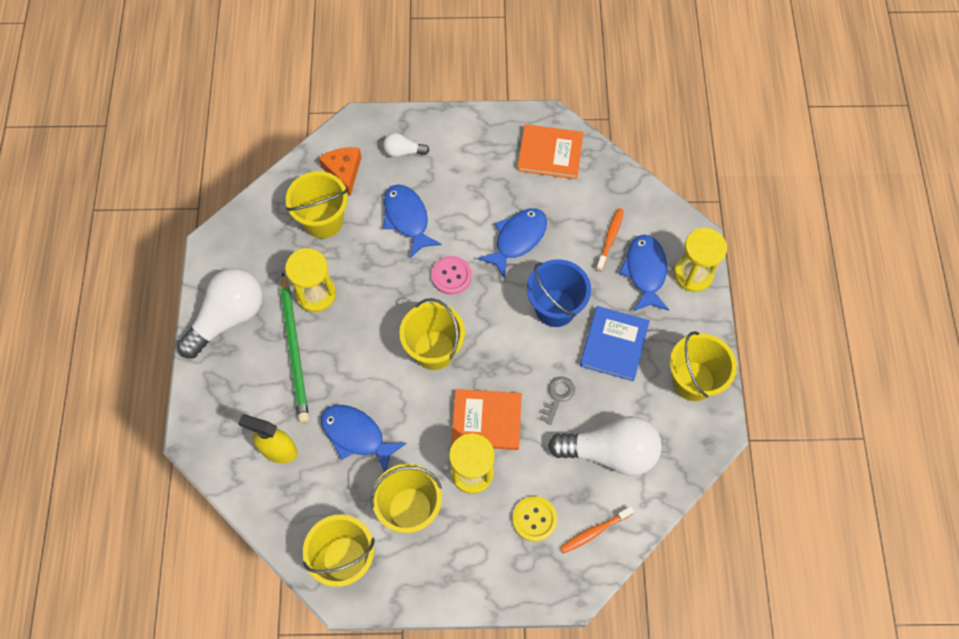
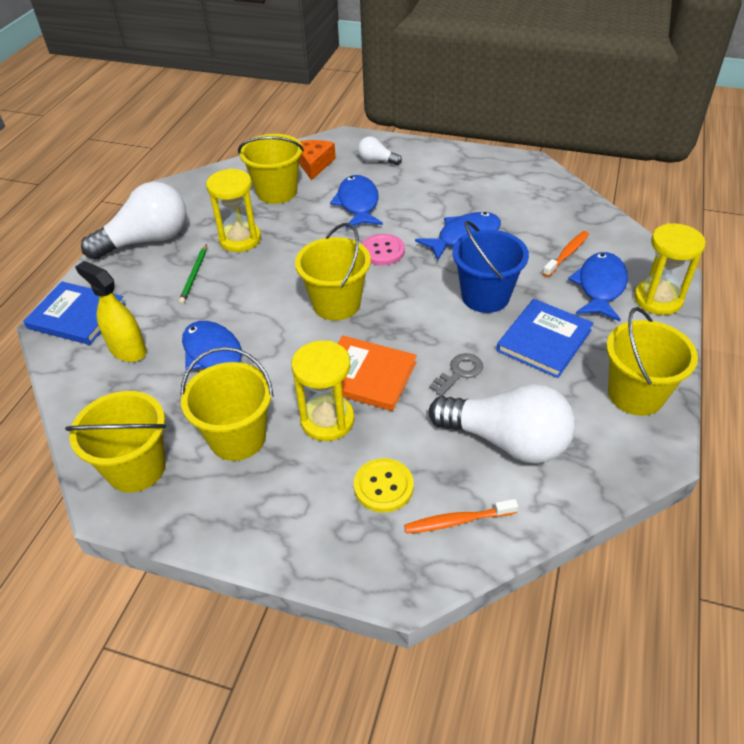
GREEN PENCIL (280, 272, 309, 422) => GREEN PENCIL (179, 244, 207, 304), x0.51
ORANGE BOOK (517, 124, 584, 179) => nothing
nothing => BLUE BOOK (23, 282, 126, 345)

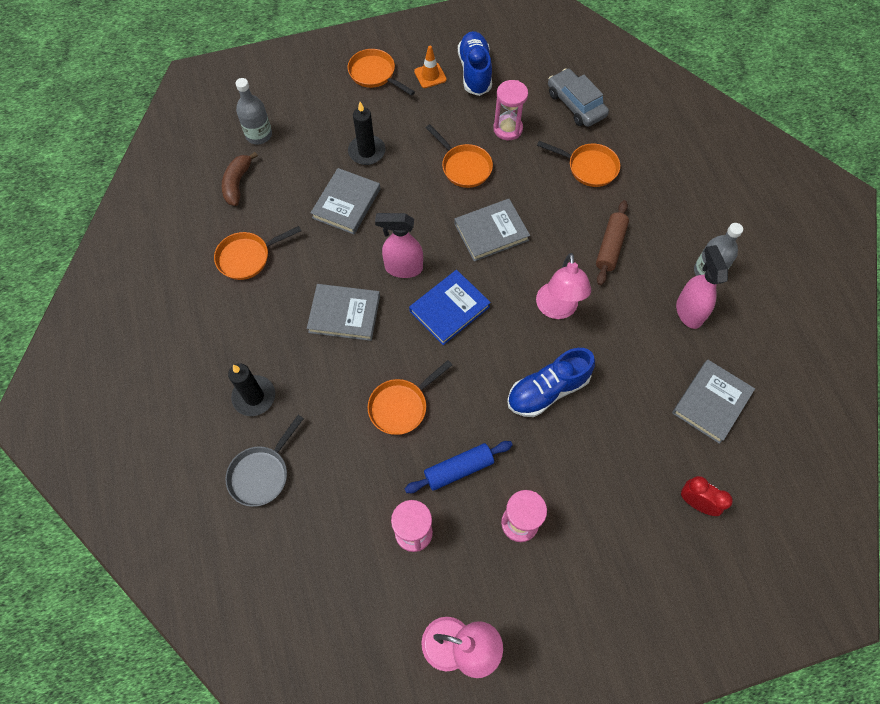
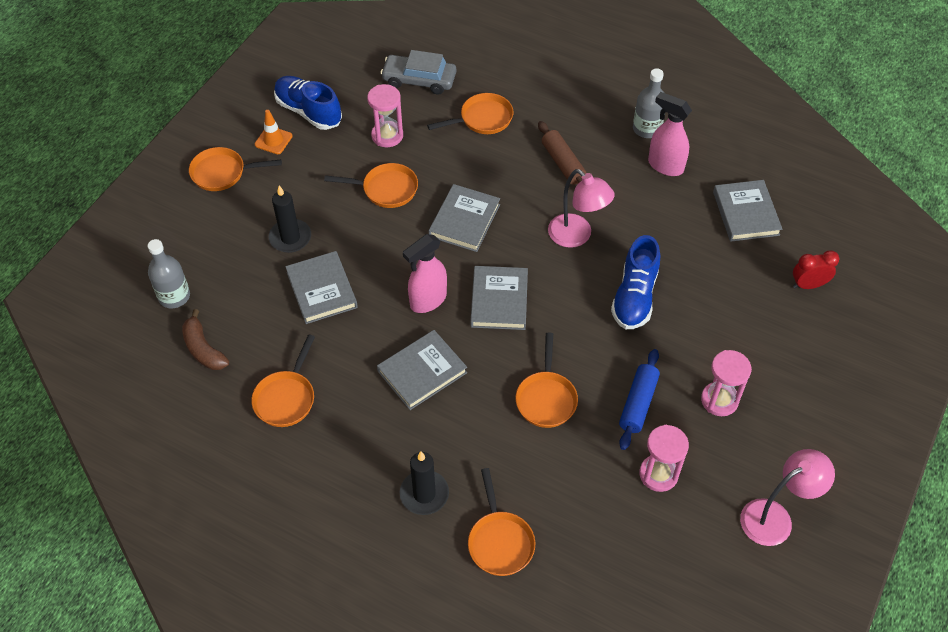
GREY PAN (225, 415, 304, 507) => ORANGE PAN (468, 468, 535, 576)
BLUE BOOK (409, 270, 491, 345) => GREY BOOK (470, 266, 528, 330)

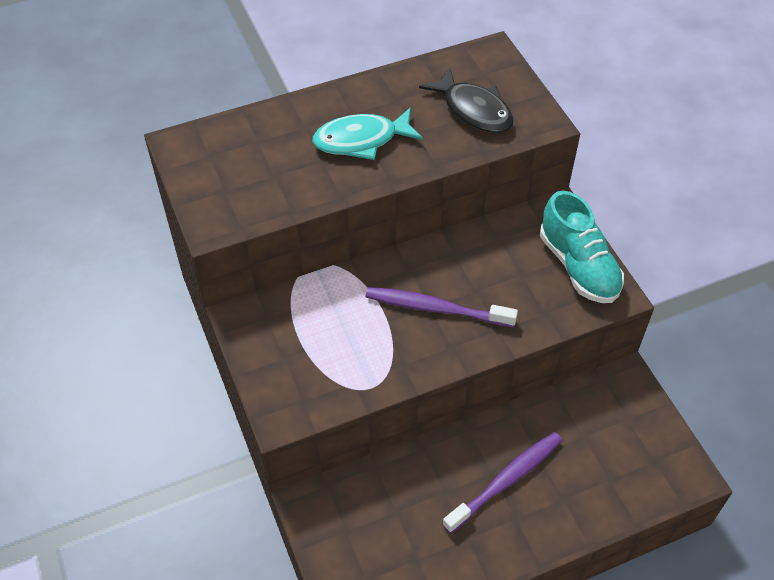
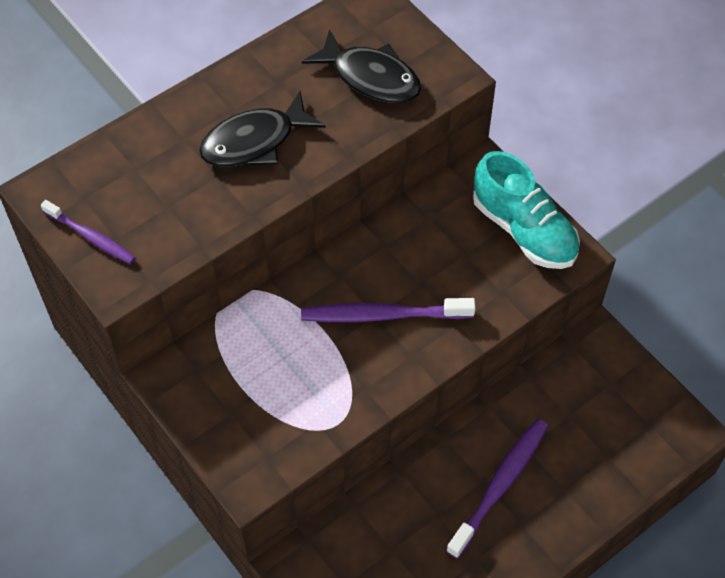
TURQUOISE FISH (313, 108, 423, 160) => BLACK FISH (199, 91, 326, 167)
nothing => PURPLE TOOTHBRUSH (41, 200, 136, 264)

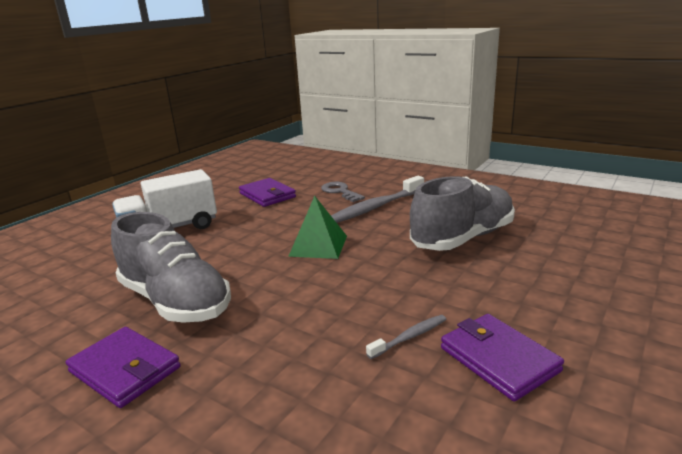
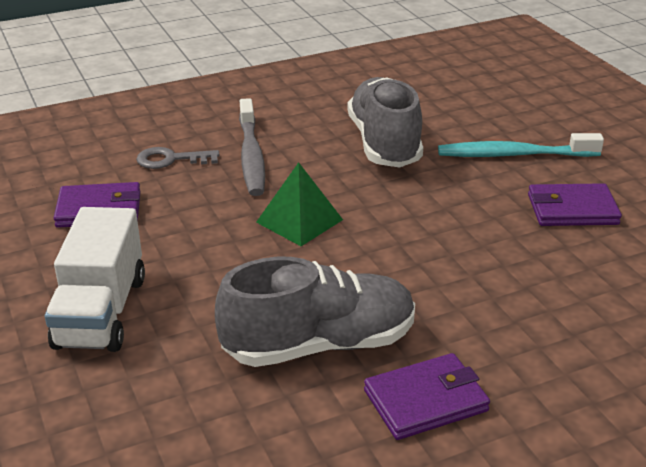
GREY TOOTHBRUSH (366, 315, 446, 359) => nothing
nothing => TURQUOISE TOOTHBRUSH (438, 133, 604, 157)

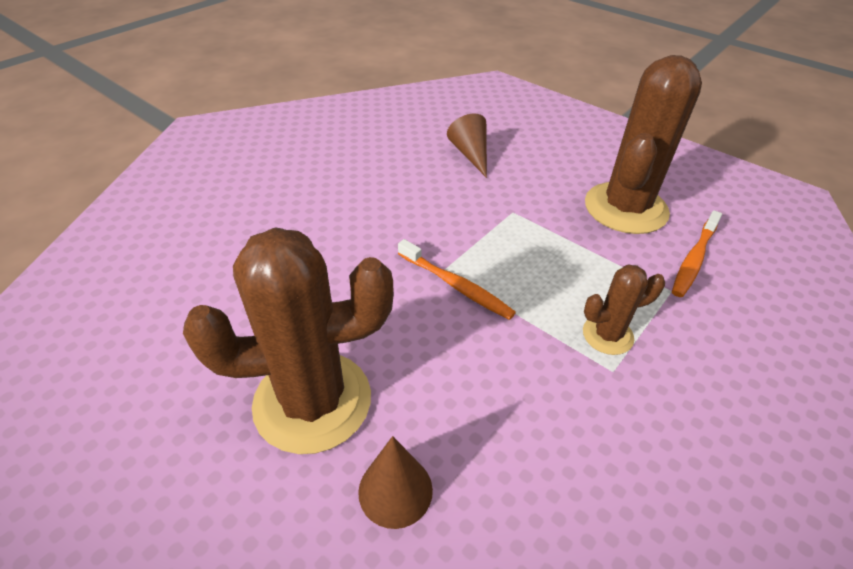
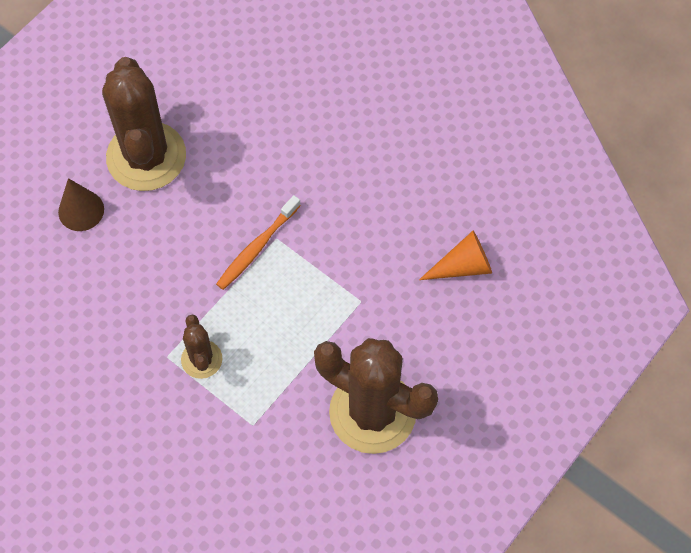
BROWN CONE (447, 114, 487, 178) => ORANGE CONE (419, 231, 492, 280)
ORANGE TOOTHBRUSH (672, 210, 722, 297) => nothing

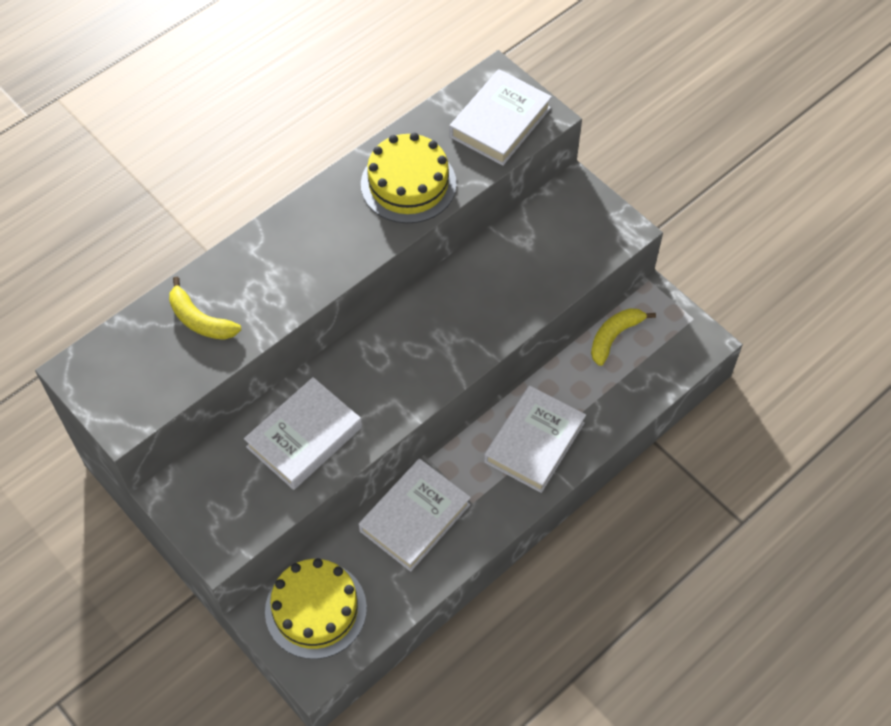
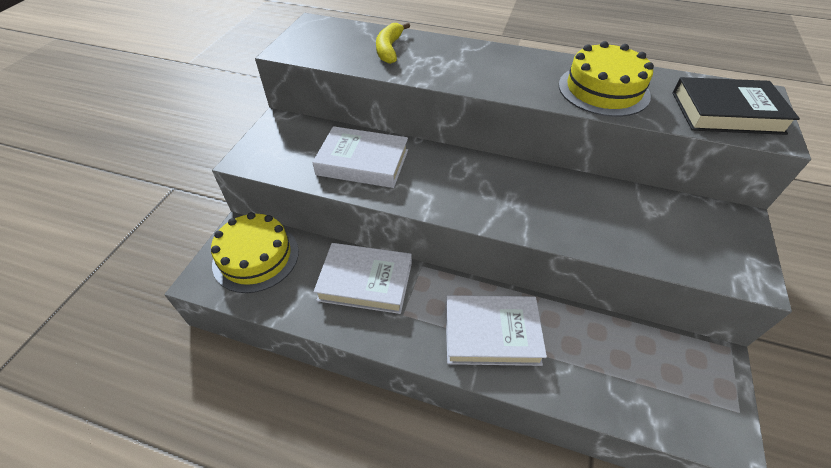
WHITE BOOK (449, 69, 552, 166) => BLACK BOOK (672, 77, 800, 135)
YELLOW BANANA (591, 308, 656, 366) => nothing

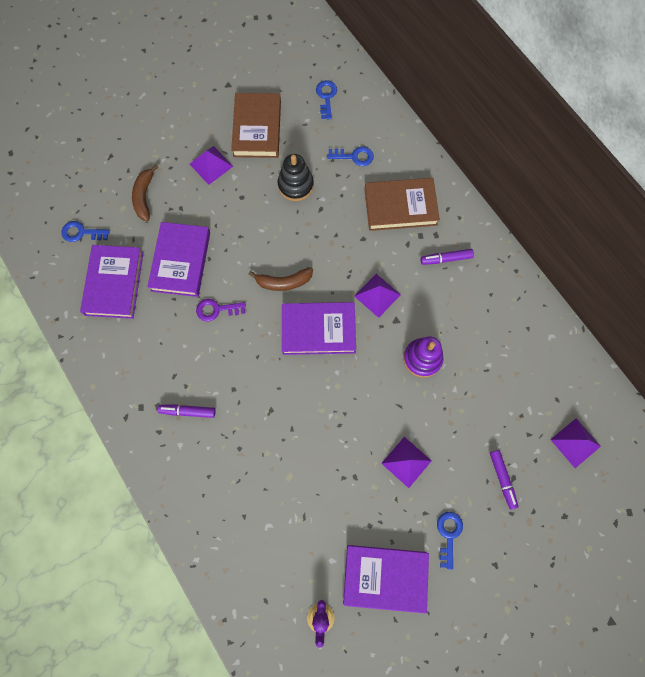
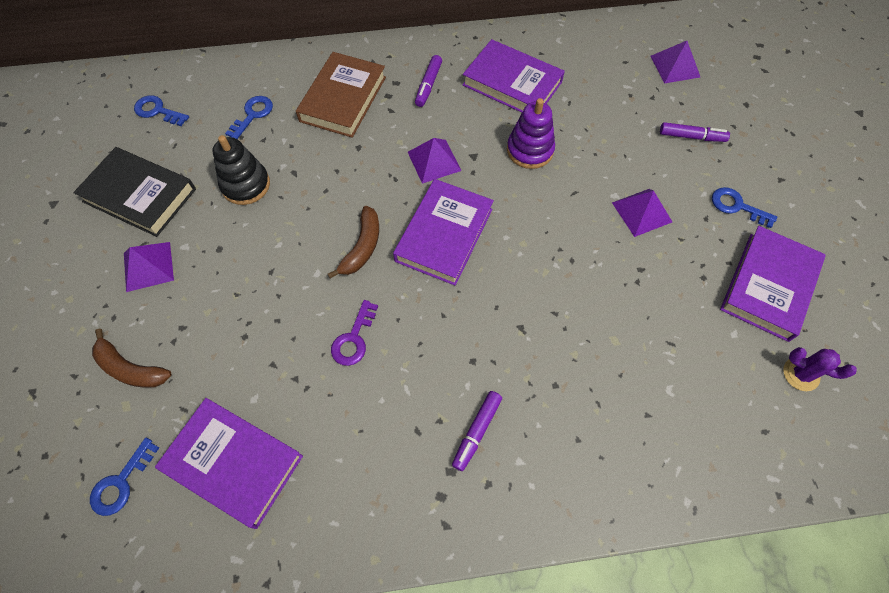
PURPLE BOOK (147, 222, 210, 297) => PURPLE BOOK (462, 39, 565, 113), move
BROWN BOOK (231, 93, 281, 158) => BLACK BOOK (73, 147, 196, 237)

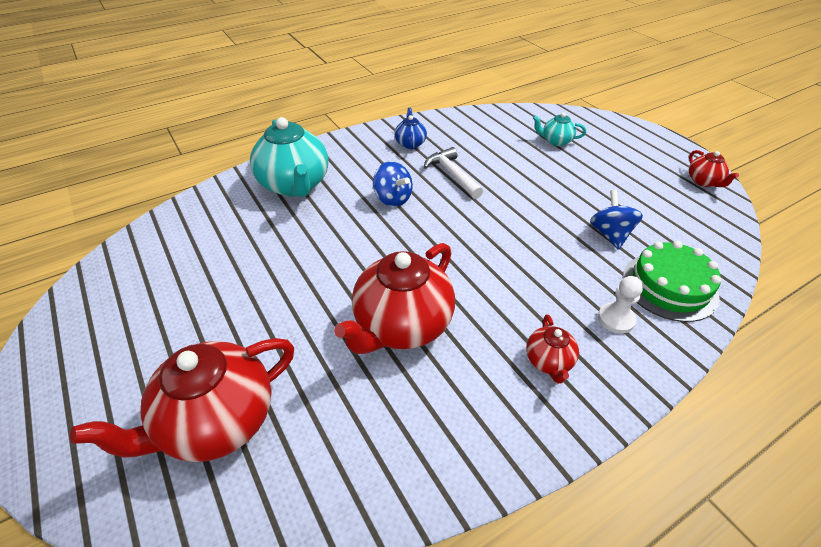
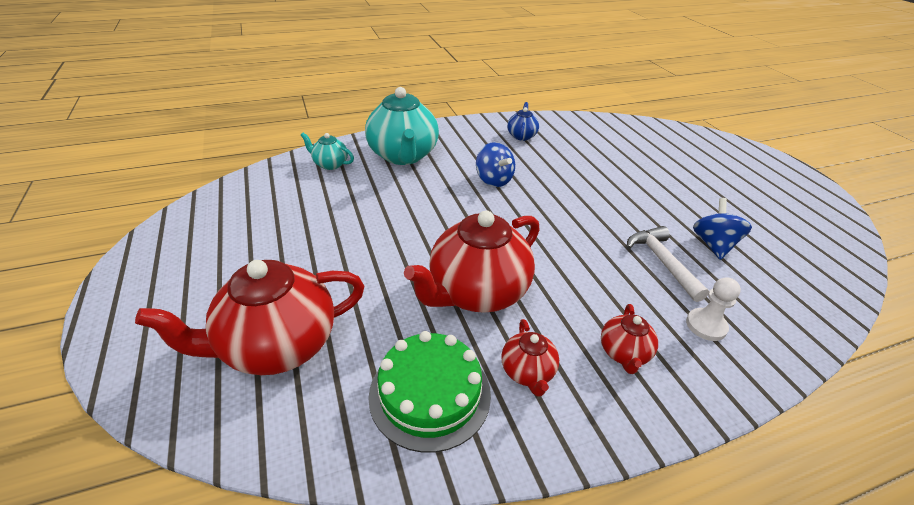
WHITE HAMMER (424, 147, 483, 199) => WHITE HAMMER (627, 226, 709, 302), move
TURQUOISE TEAPOT (533, 113, 586, 146) => TURQUOISE TEAPOT (301, 133, 354, 170), move
GREEN CAKE (623, 241, 721, 322) => GREEN CAKE (368, 331, 491, 453), move
RED TEAPOT (688, 150, 739, 187) => RED TEAPOT (501, 319, 559, 397), move

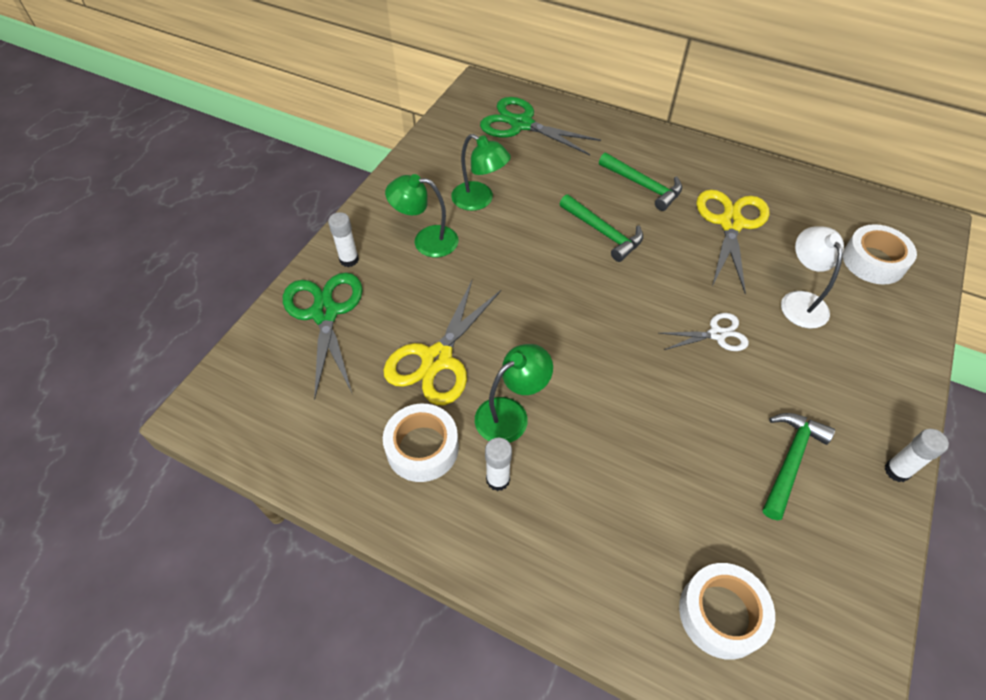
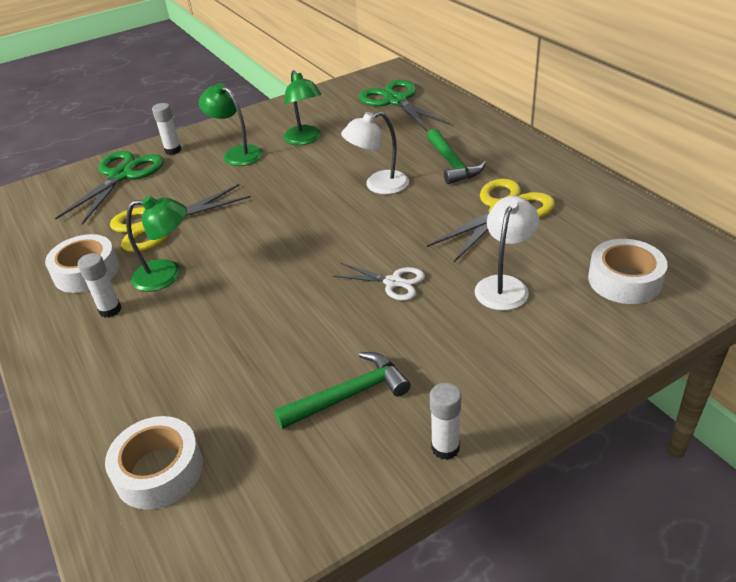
GREEN HAMMER (560, 194, 643, 262) => WHITE LAMP (341, 112, 409, 194)

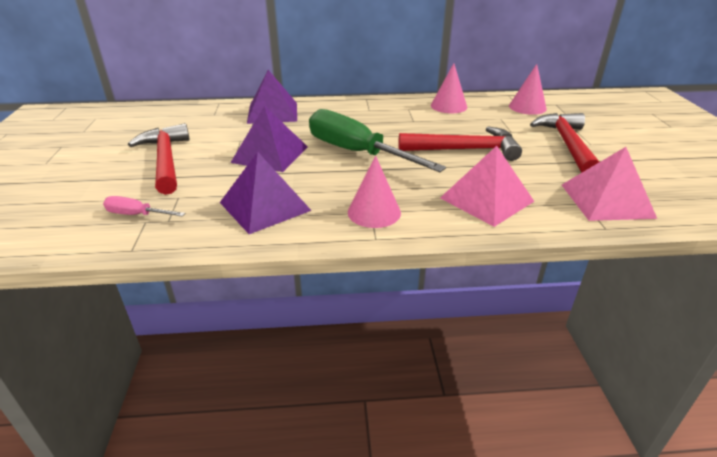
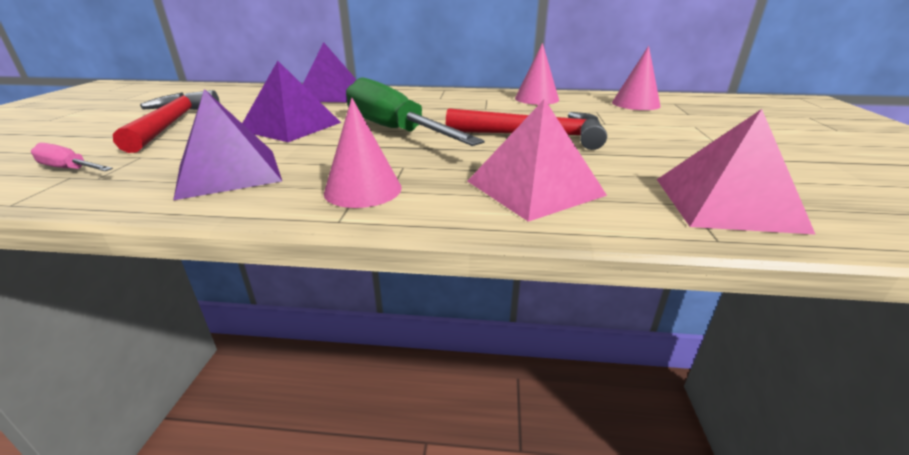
RED HAMMER (530, 113, 599, 173) => nothing

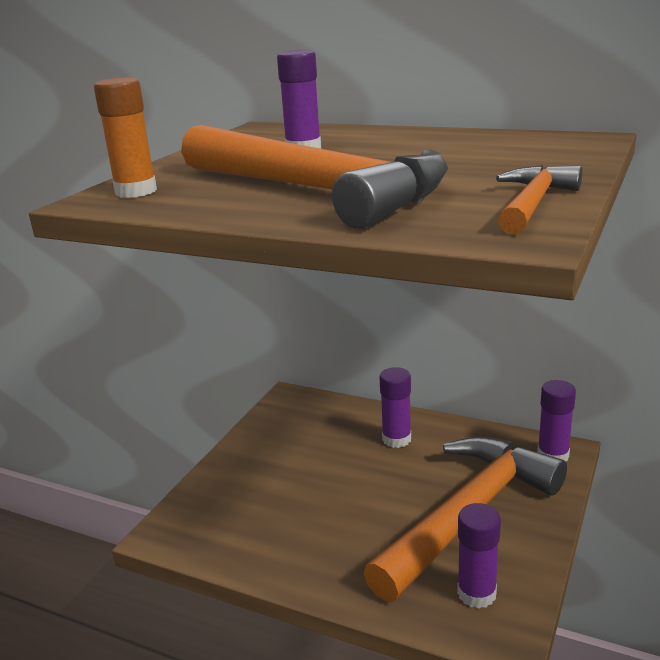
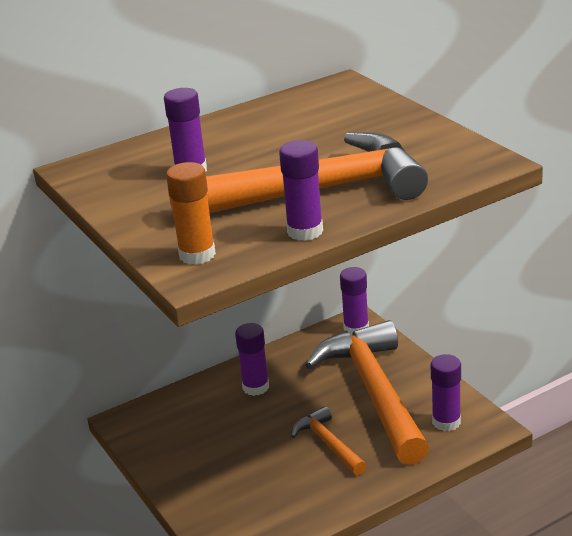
ORANGE HAMMER (496, 165, 582, 234) => ORANGE HAMMER (291, 406, 366, 475), move
nothing => PURPLE GLUE STICK (279, 140, 323, 241)

